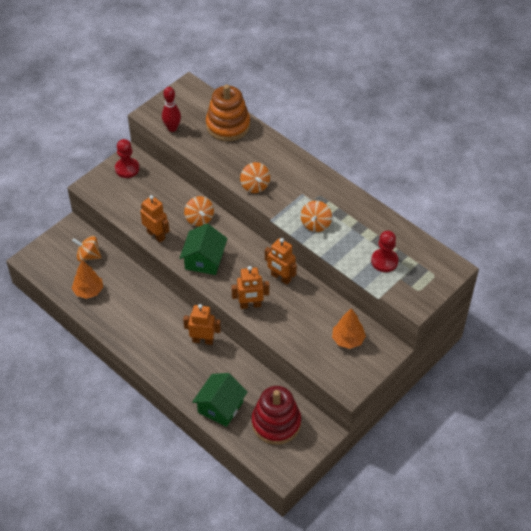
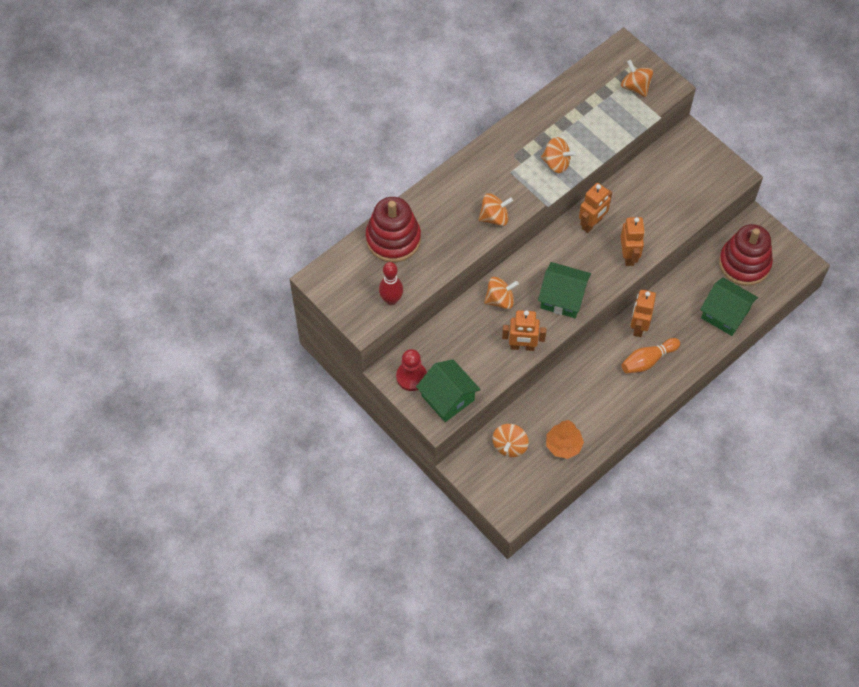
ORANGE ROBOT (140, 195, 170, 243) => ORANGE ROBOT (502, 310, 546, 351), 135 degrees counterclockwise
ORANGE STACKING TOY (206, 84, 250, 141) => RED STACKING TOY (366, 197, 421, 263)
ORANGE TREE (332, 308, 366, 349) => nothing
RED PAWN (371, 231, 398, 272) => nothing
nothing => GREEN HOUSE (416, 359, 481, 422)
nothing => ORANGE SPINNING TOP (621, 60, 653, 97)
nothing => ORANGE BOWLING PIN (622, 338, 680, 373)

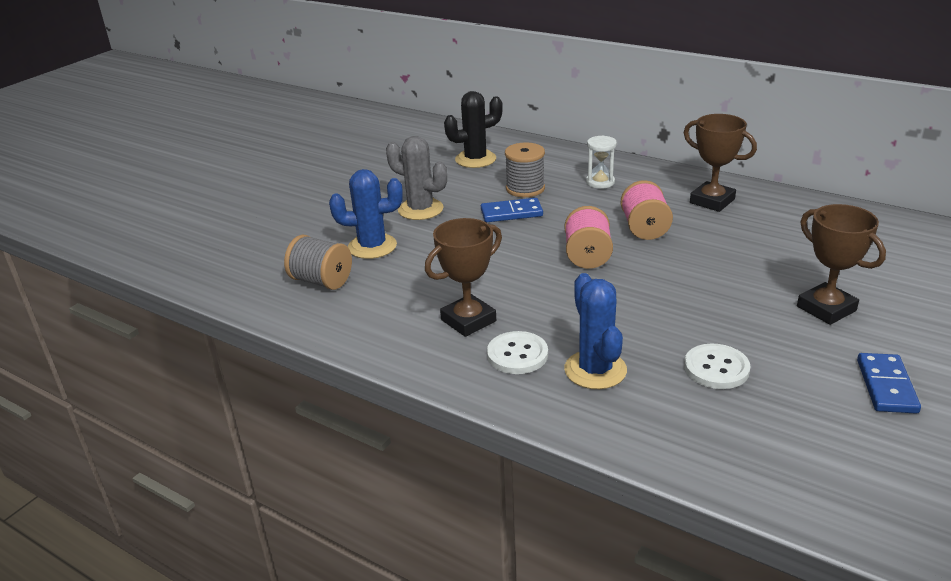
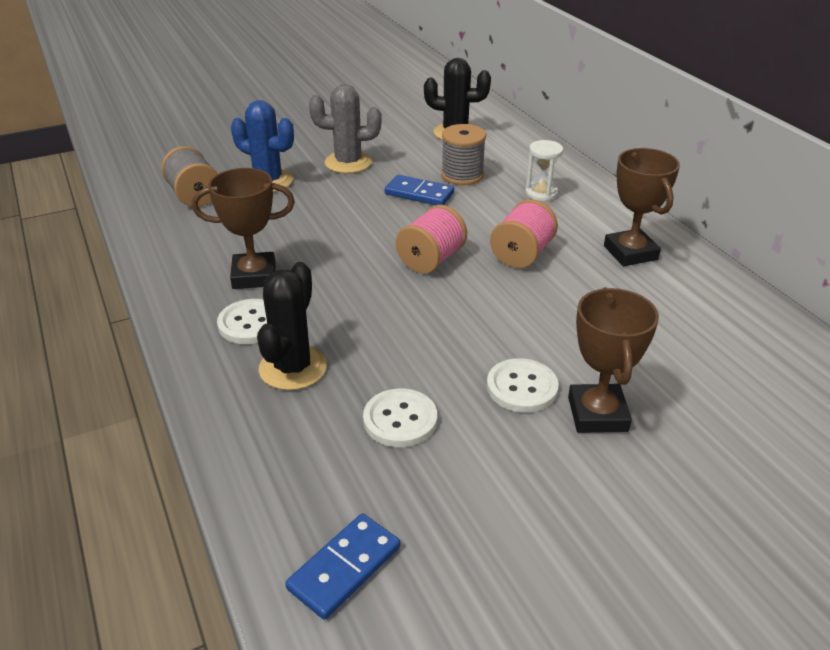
GREY CACTUS (386, 136, 447, 220) => GREY CACTUS (309, 84, 382, 174), 60 degrees counterclockwise
BLUE CACTUS (564, 273, 627, 389) => BLACK CACTUS (257, 262, 327, 390)
BLUE DOMINO (857, 353, 921, 414) => BLUE DOMINO (285, 513, 400, 620), move
nothing => WHITE BUTTON (487, 358, 559, 413)

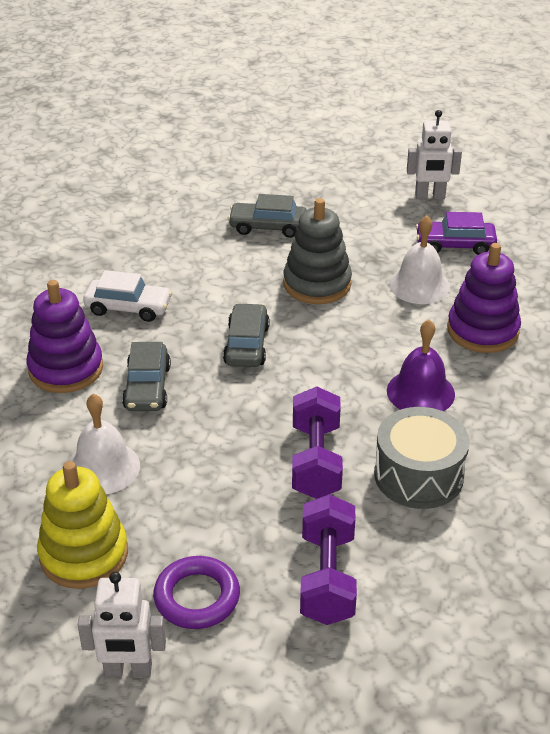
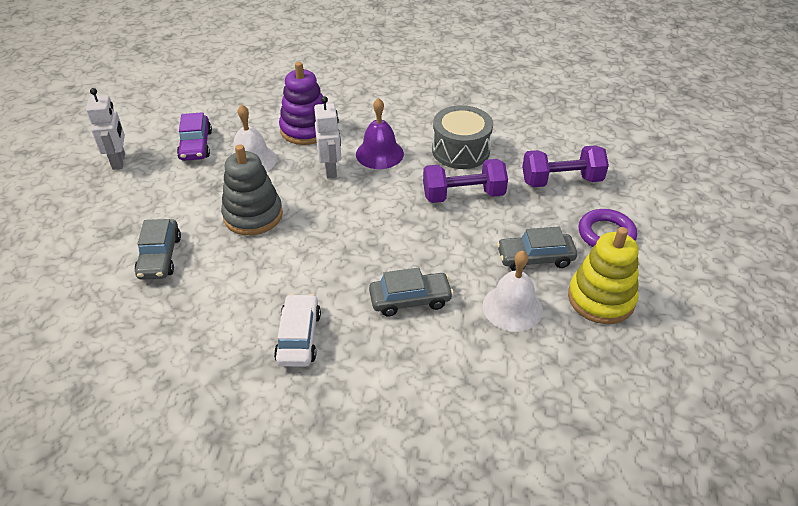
PURPLE STACKING TOY (27, 280, 103, 393) => nothing
WHITE ROBOT (78, 572, 166, 677) => WHITE ROBOT (314, 96, 341, 178), move
GREY CAR (223, 303, 270, 367) => GREY CAR (497, 226, 577, 271), move

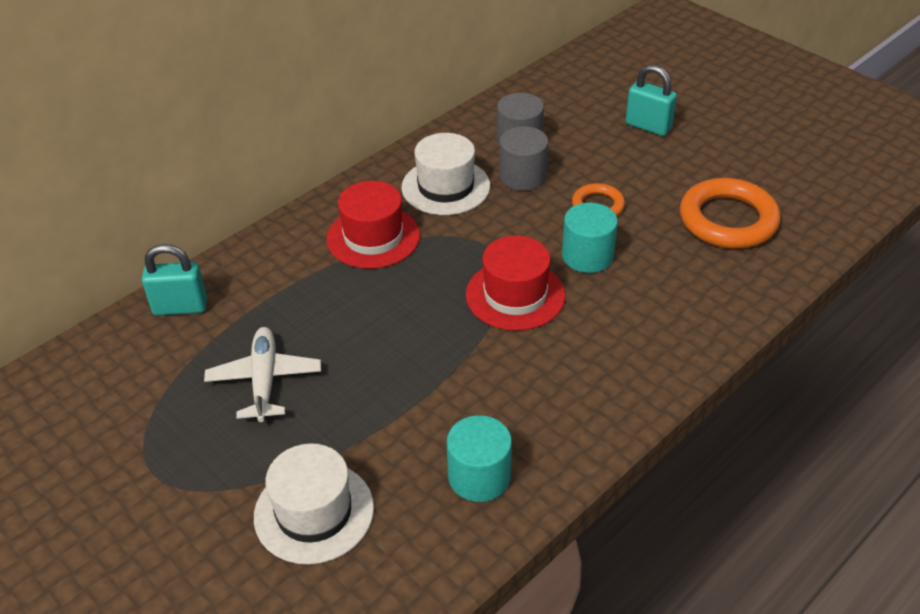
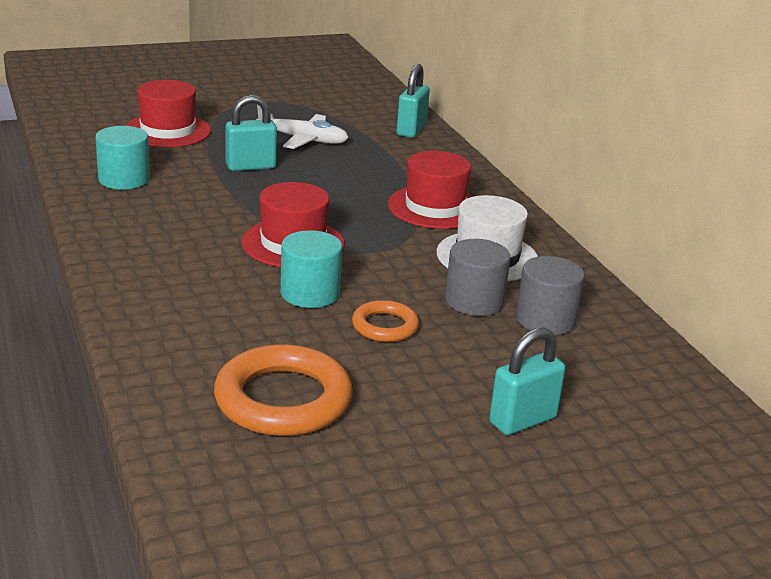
WHITE HAT (254, 443, 374, 564) => RED HAT (126, 80, 211, 147)
nothing => TURQUOISE PADLOCK (225, 95, 277, 171)

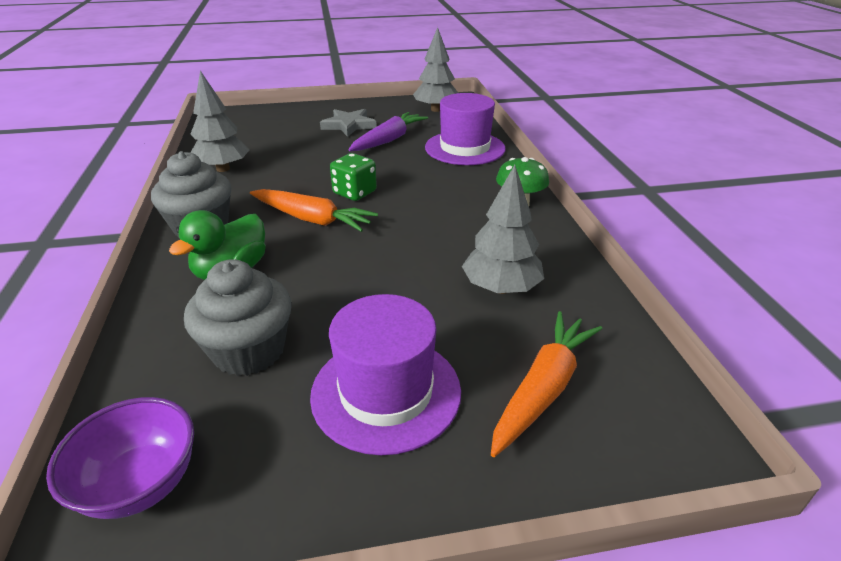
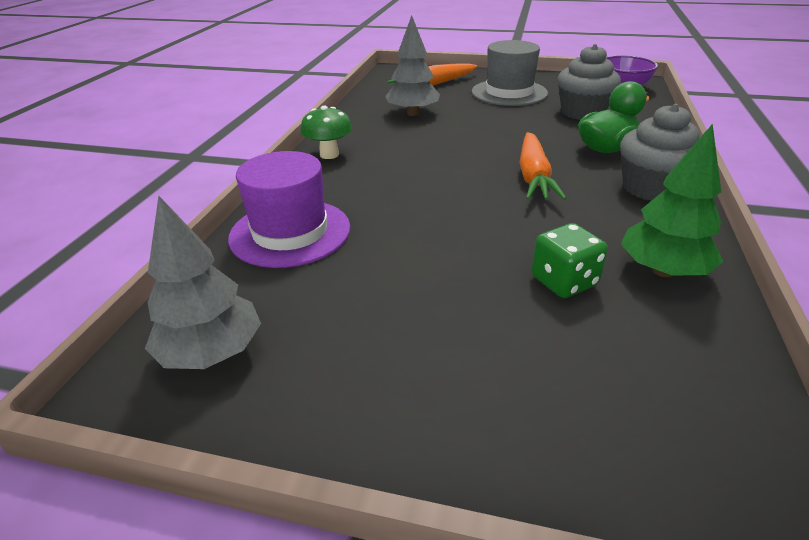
GREY TREE (191, 70, 250, 172) => GREEN TREE (621, 124, 724, 277)
ORANGE CARROT (250, 189, 378, 232) => ORANGE CARROT (520, 132, 567, 200), 135 degrees counterclockwise
PURPLE HAT (310, 294, 461, 455) => GREY HAT (472, 40, 548, 106)
GREY STAR (320, 109, 377, 137) => nothing
GREEN DICE (330, 153, 377, 201) => GREEN DICE (532, 223, 608, 298), move
PURPLE CARROT (348, 112, 428, 151) => nothing

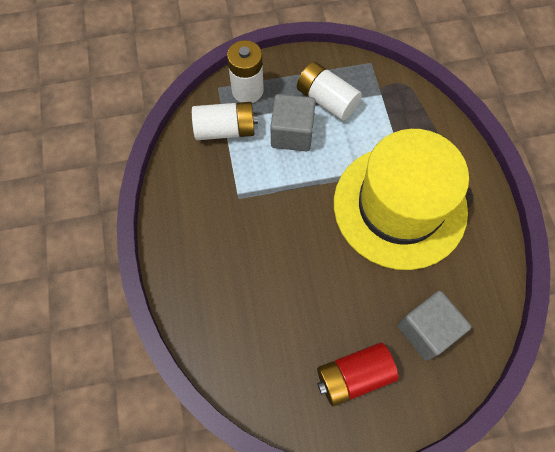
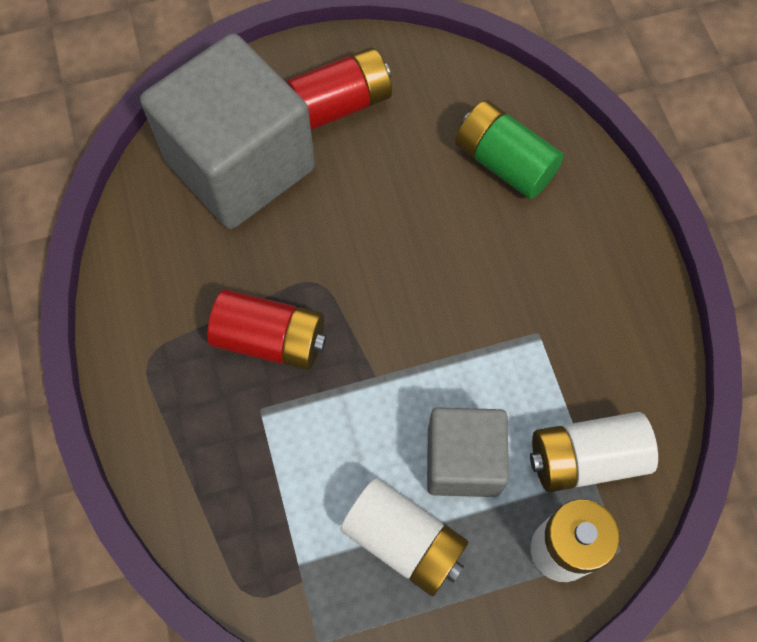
YELLOW HAT (334, 129, 469, 270) => RED BATTERY (207, 289, 327, 370)
GREY CUBE (397, 291, 471, 361) => GREY CUBE (140, 33, 315, 229), x1.77
nothing => GREEN BATTERY (455, 100, 564, 199)

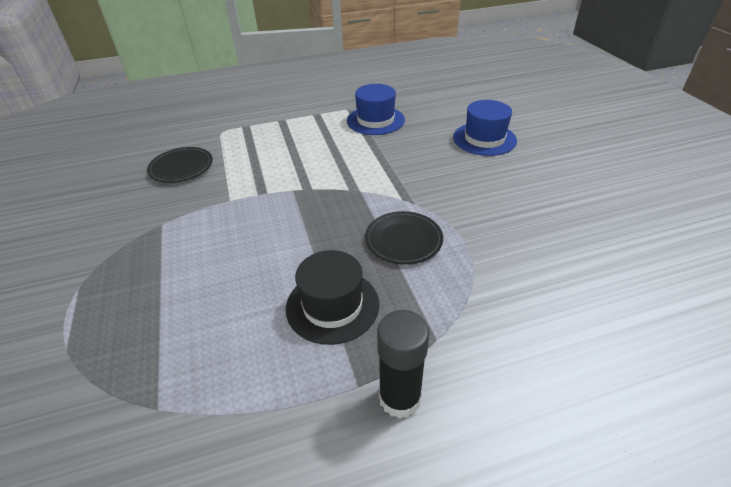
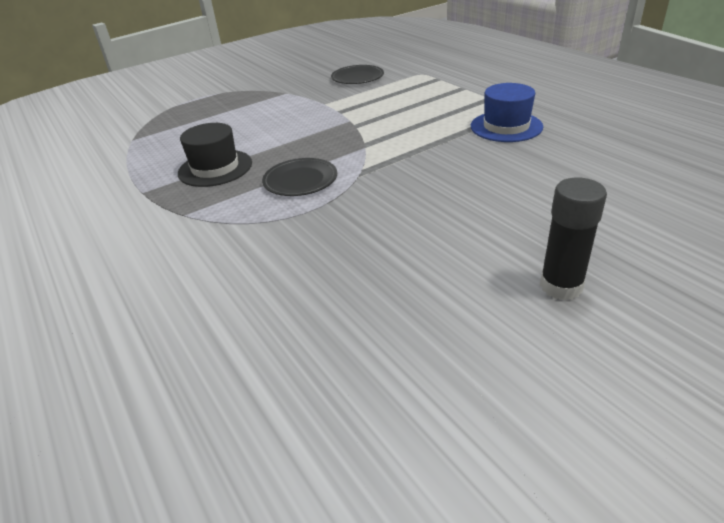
BLACK GLUE STICK (377, 310, 430, 419) => BLACK GLUE STICK (540, 178, 607, 300), move
BLUE HAT (453, 100, 517, 156) => nothing

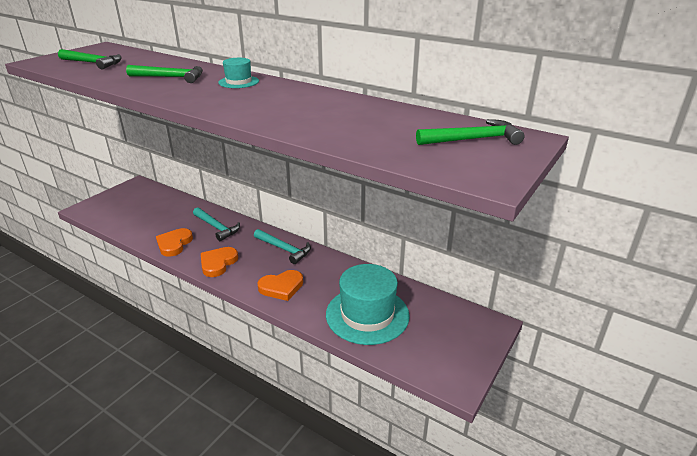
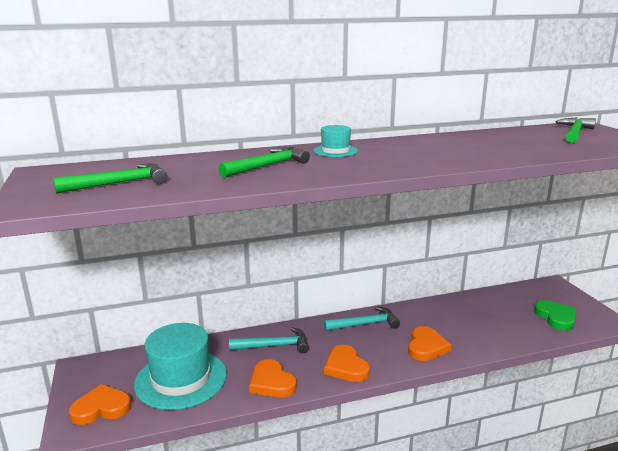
TURQUOISE HAT (326, 264, 410, 345) => TURQUOISE HAT (134, 323, 227, 410), move
nothing => ORANGE HEART (69, 384, 132, 425)
nothing => GREEN HEART (534, 300, 576, 331)

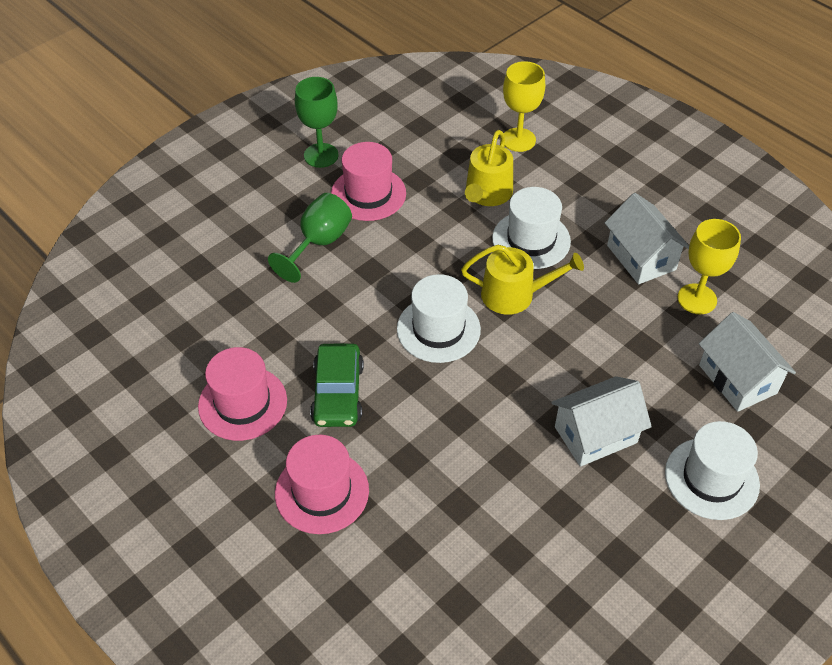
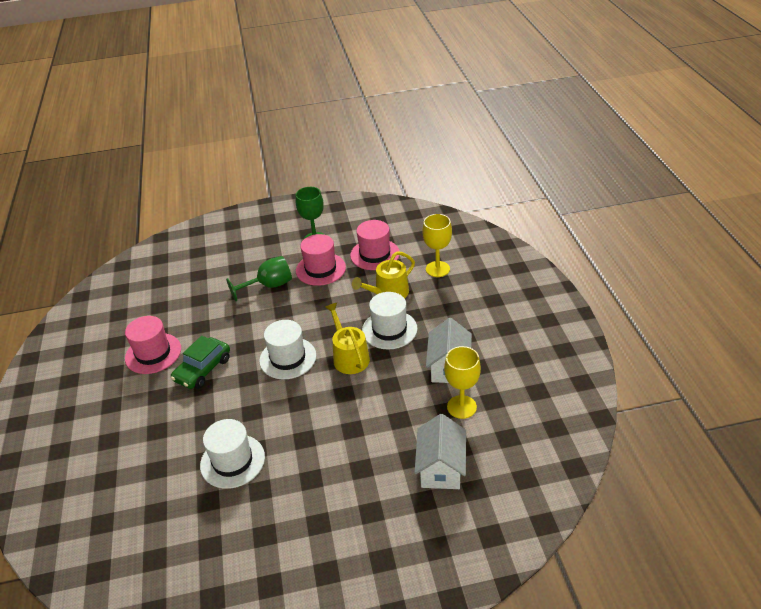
PINK HAT (275, 435, 369, 534) => PINK HAT (350, 220, 400, 270), move
YELLOW WATERING CAN (461, 245, 584, 315) => YELLOW WATERING CAN (325, 303, 370, 374), 150 degrees counterclockwise
WHITE HOUSE (551, 376, 652, 467) => nothing
WHITE HAT (665, 421, 760, 520) => WHITE HAT (200, 419, 265, 489), move

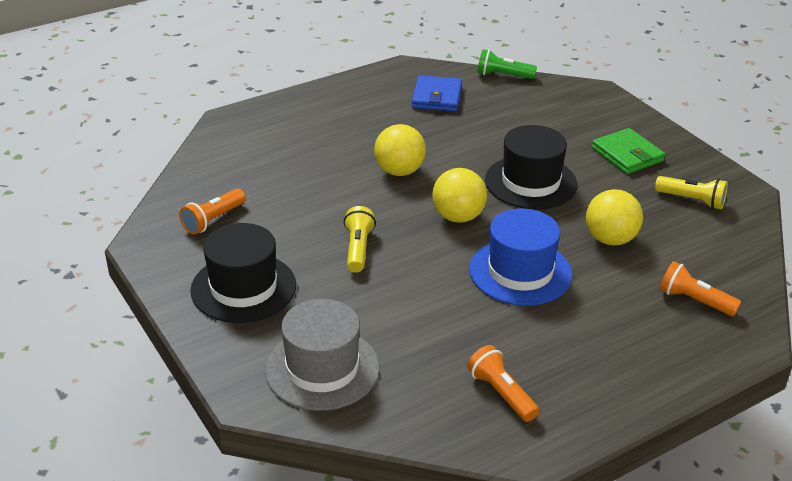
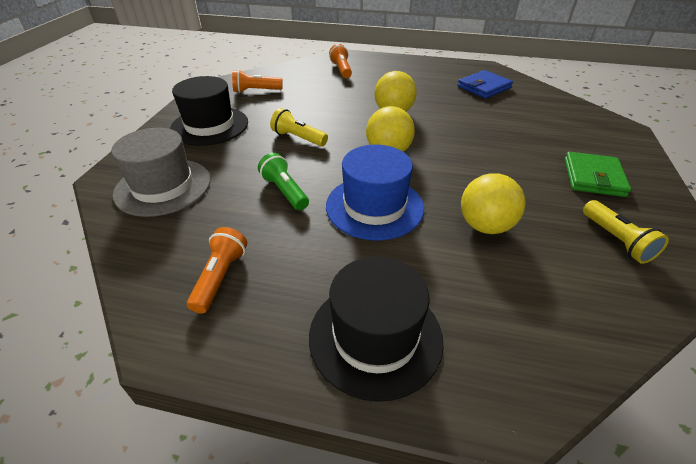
YELLOW FLASHLIGHT (344, 206, 376, 273) => YELLOW FLASHLIGHT (270, 108, 328, 146), 105 degrees counterclockwise
GREEN FLASHLIGHT (477, 49, 537, 79) => GREEN FLASHLIGHT (258, 153, 309, 210), move
BLACK HAT (485, 125, 577, 209) => BLACK HAT (309, 256, 443, 402), move
ORANGE FLASHLIGHT (659, 261, 741, 316) => ORANGE FLASHLIGHT (329, 44, 352, 78), move

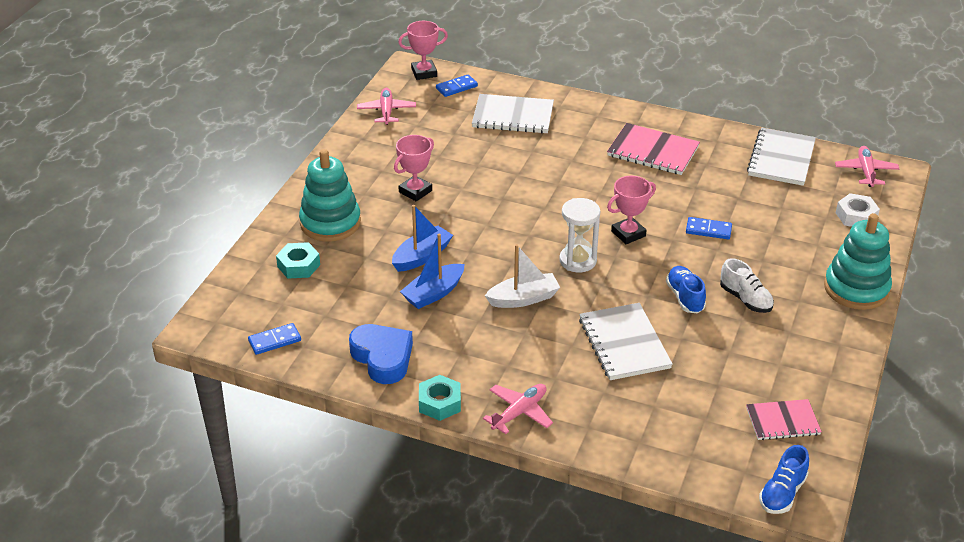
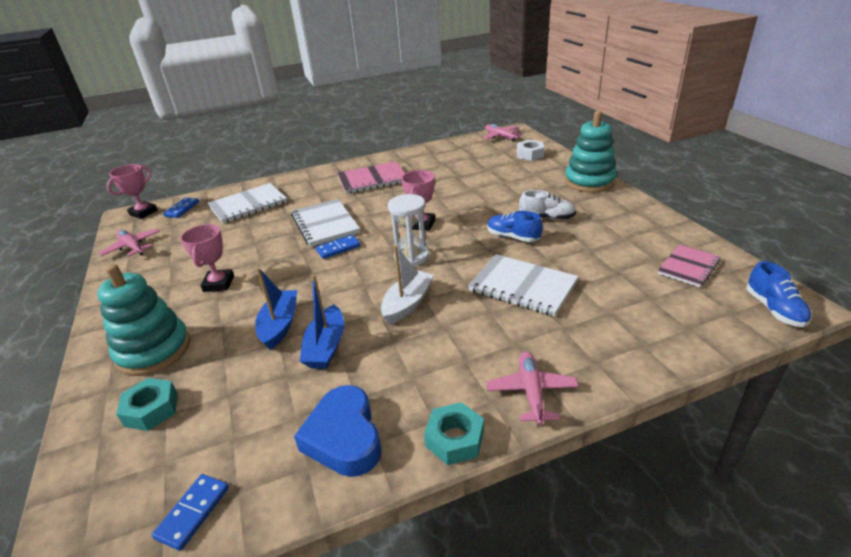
BLUE HEART (349, 324, 413, 384) => BLUE HEART (294, 385, 381, 477), 120 degrees counterclockwise
BLUE DOMINO (686, 217, 732, 239) => BLUE DOMINO (316, 235, 360, 259), move
WHITE NOTEBOOK (747, 128, 816, 186) => WHITE NOTEBOOK (291, 199, 360, 247), move

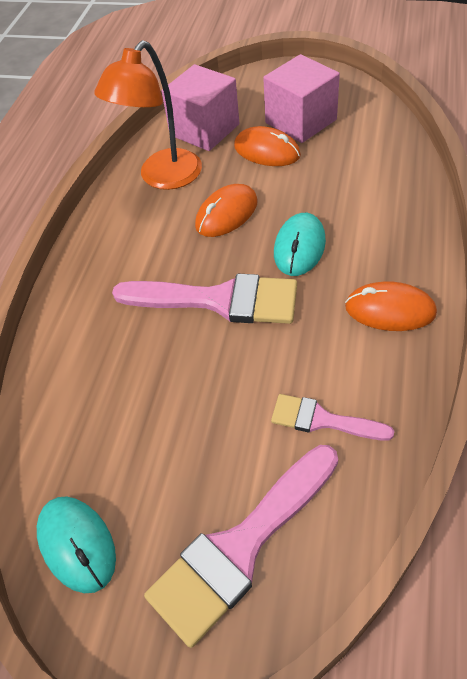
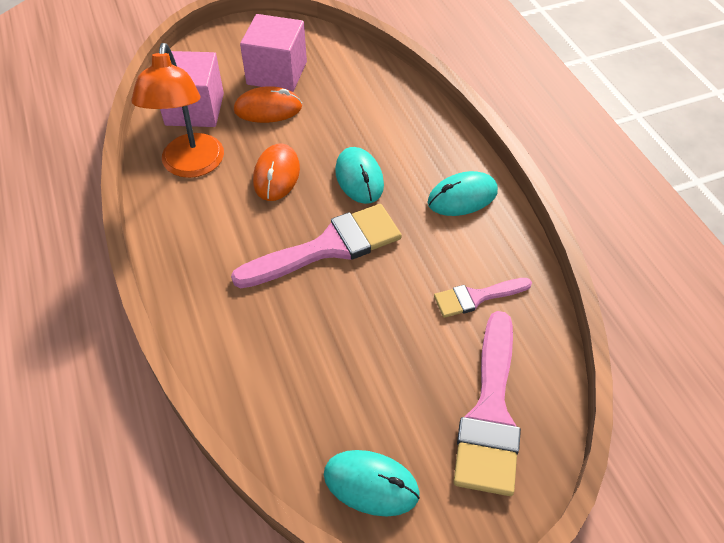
ORANGE MOUSE (345, 281, 437, 331) => TURQUOISE MOUSE (428, 171, 498, 216)

